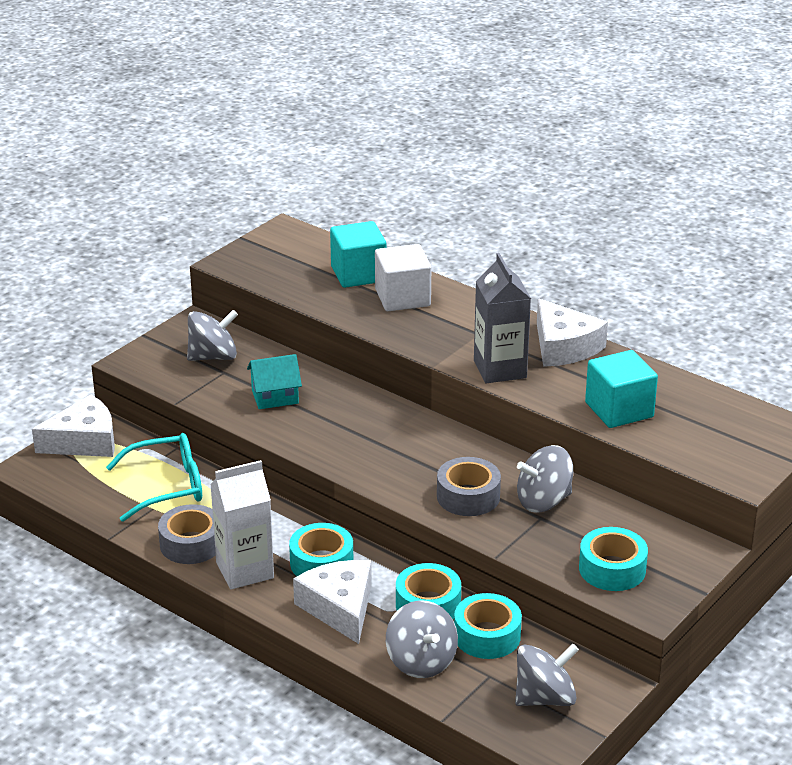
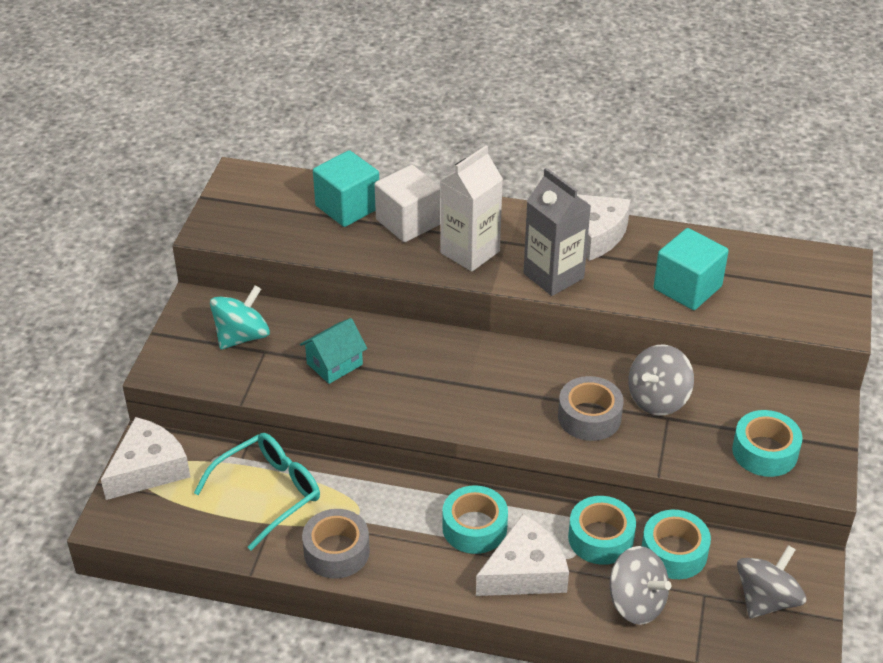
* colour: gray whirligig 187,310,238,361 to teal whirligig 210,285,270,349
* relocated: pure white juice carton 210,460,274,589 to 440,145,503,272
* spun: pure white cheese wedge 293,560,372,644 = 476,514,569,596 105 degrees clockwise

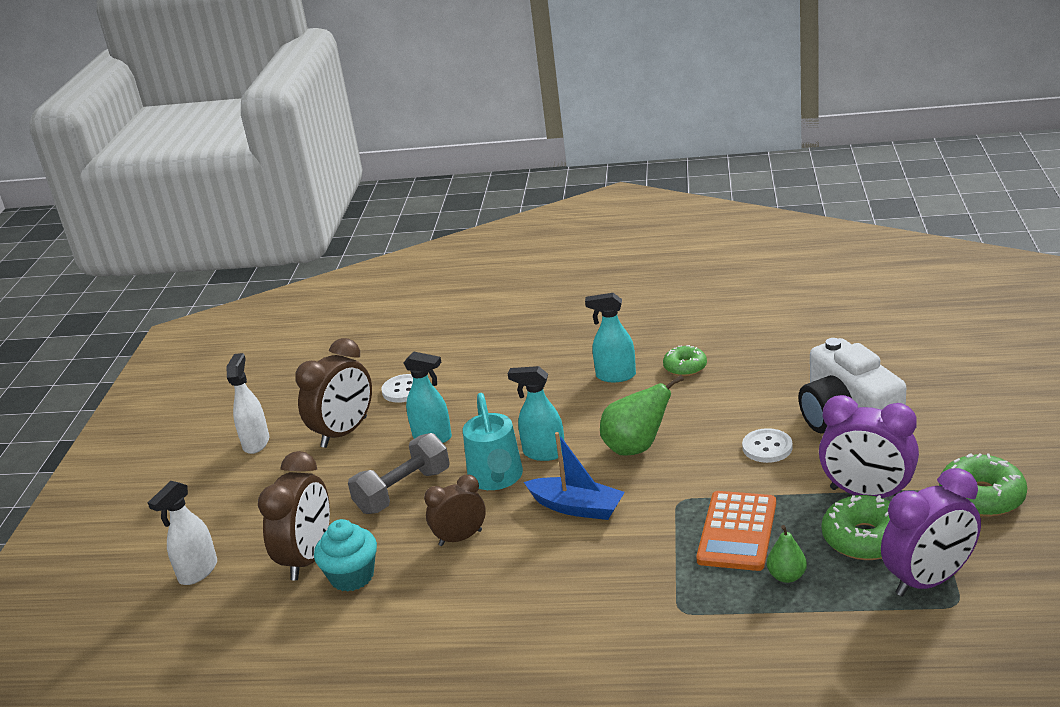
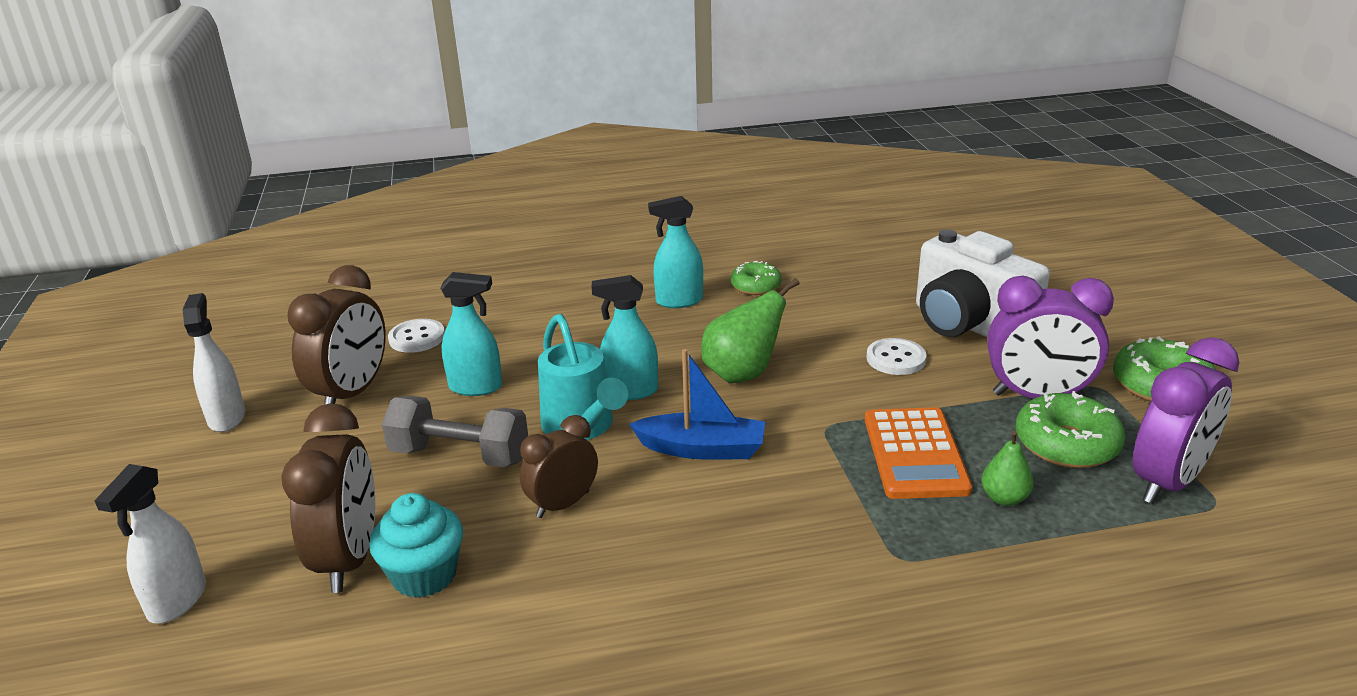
* spun: gray dumbbell 348,433,450,514 = 382,396,528,467 75 degrees clockwise

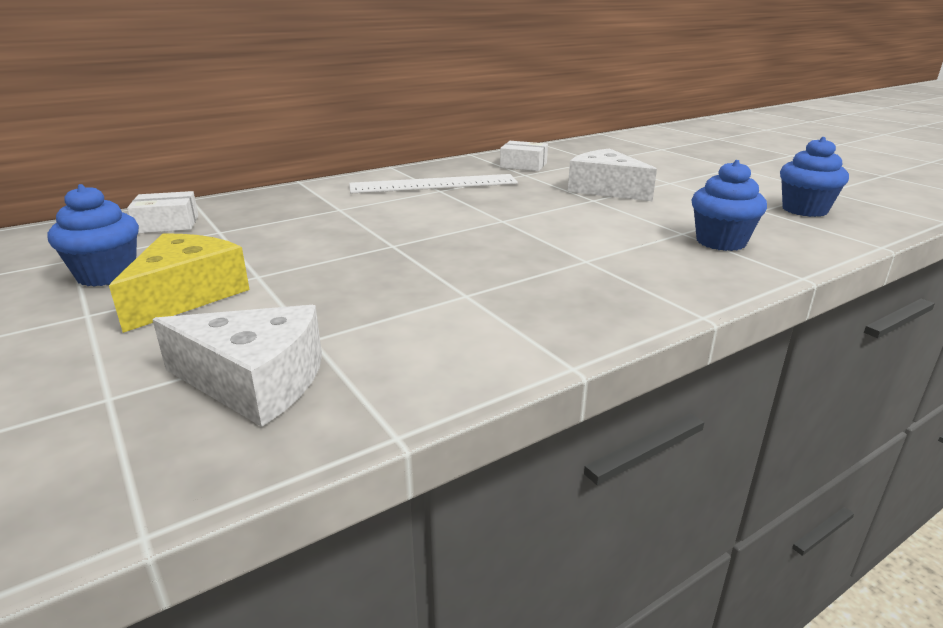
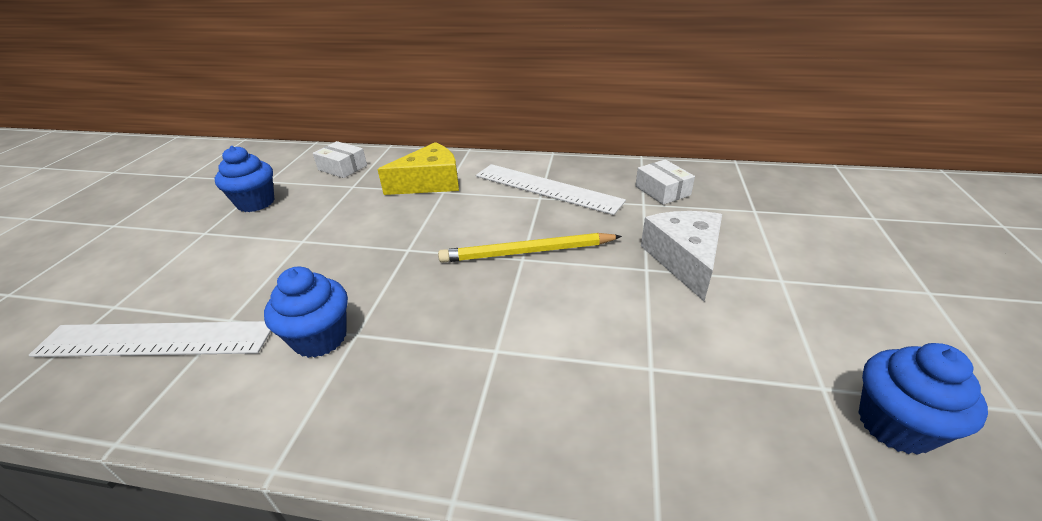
* relocated: royal blue cupcake 692,160,767,251 to 264,267,348,358
* relocated: yellow cheese wedge 109,234,250,333 to 377,142,459,195
* exchanged: pure white cheese wedge 152,305,322,427 to pure white measuring stick 28,321,271,357
* appeared: yellow pencil 438,233,622,263

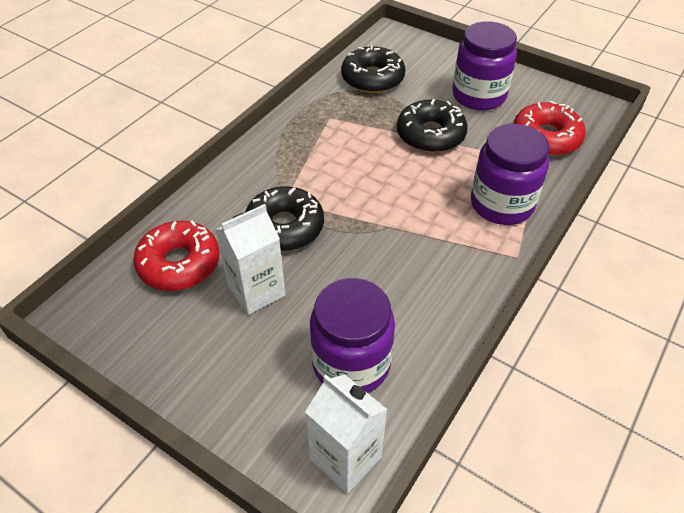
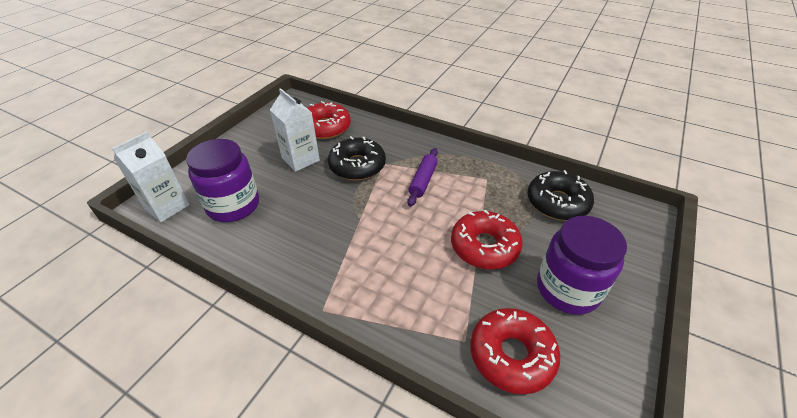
* colour: jet-black glazed donut 397,99,468,153 to scarlet glazed donut 451,210,523,269
* missing: violet jar 471,124,549,225
* appeared: violet dough roller 407,148,438,206

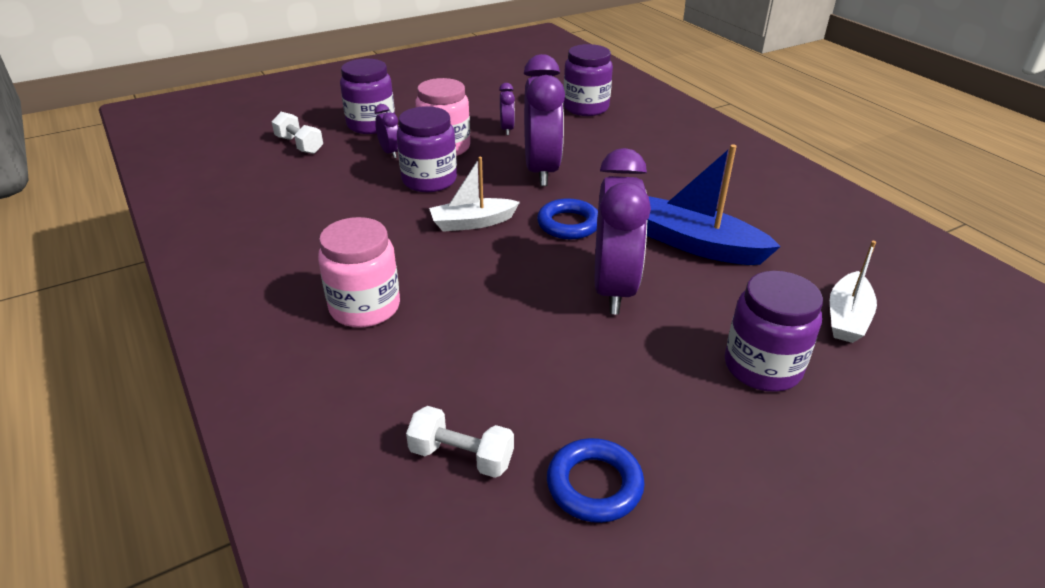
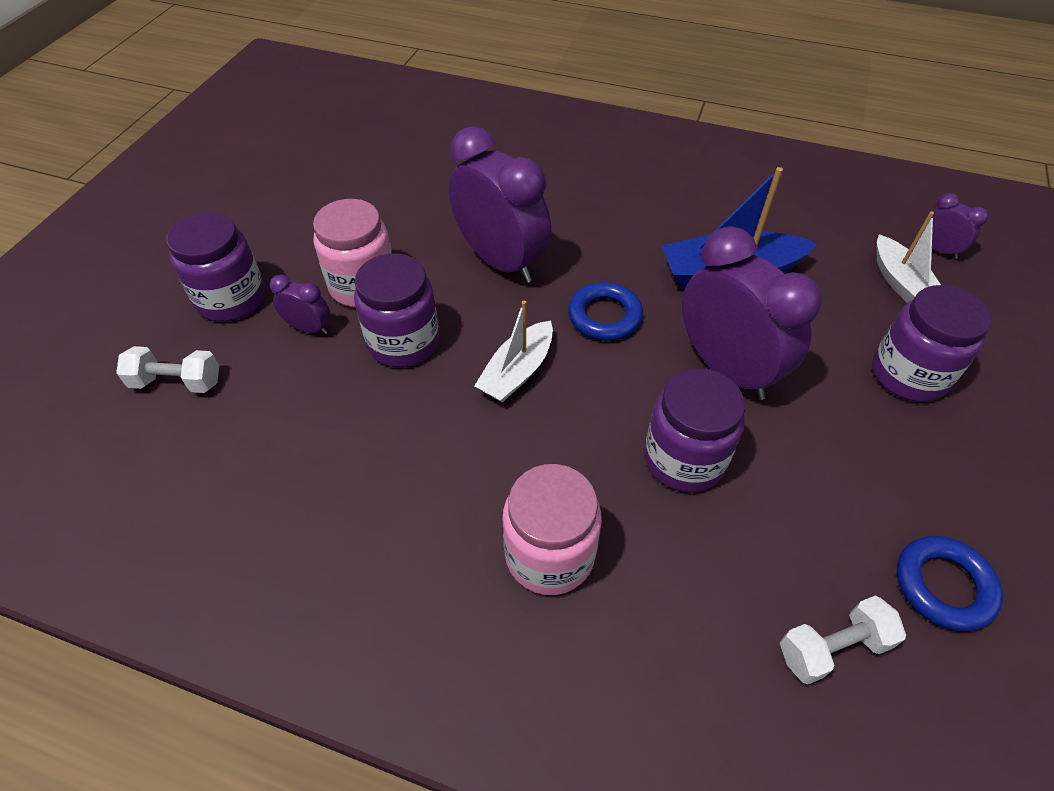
* relocated: violet jar 563,44,613,116 to 644,368,745,492
* relocated: violet clock 499,83,515,135 to 923,193,988,259

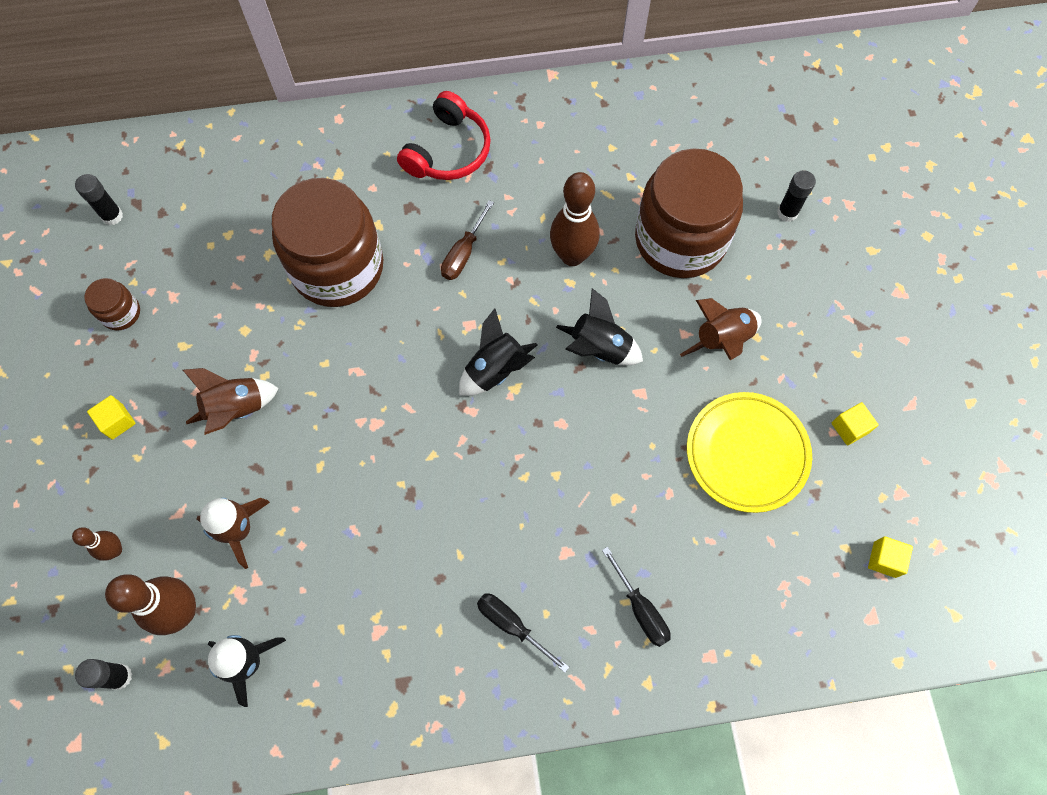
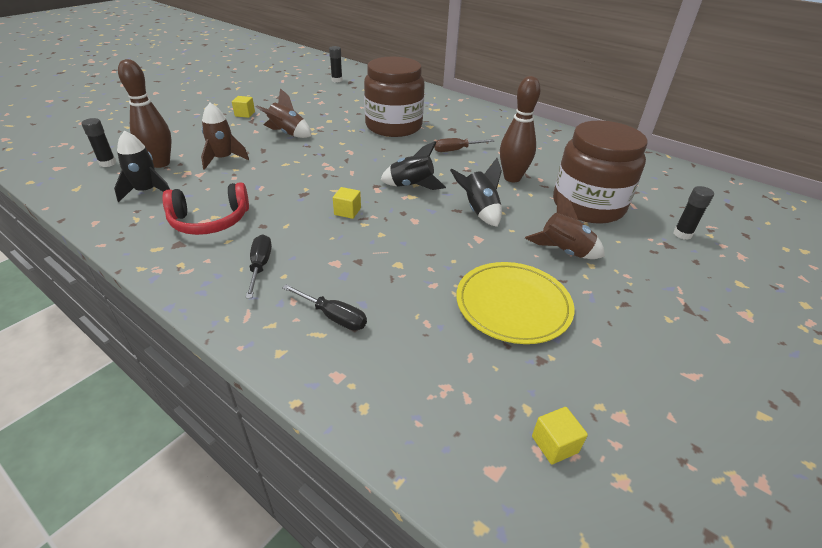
* relocated: scarlet headset 397,91,491,180 to 162,182,249,235
* missing: dark brown jar 84,278,140,331
* relocated: yellow block 832,402,879,446 to 333,187,361,219
* missing: dark brown skittle 72,527,122,561
* spun: jet-black screwdriver 602,547,671,647 = 282,284,367,331 75 degrees counterclockwise

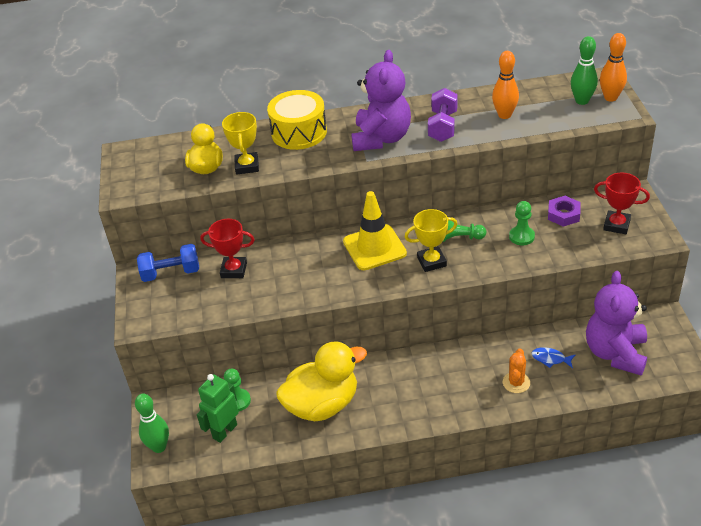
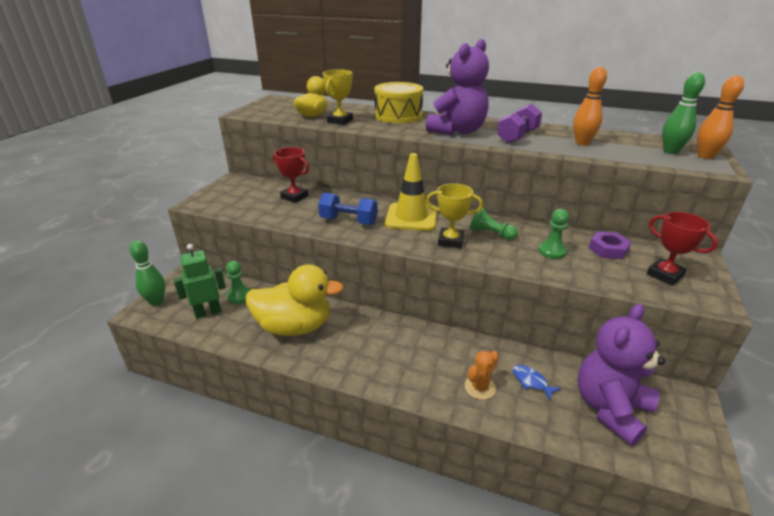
* relocated: royal blue dumbbell 137,244,199,282 to 318,193,378,225

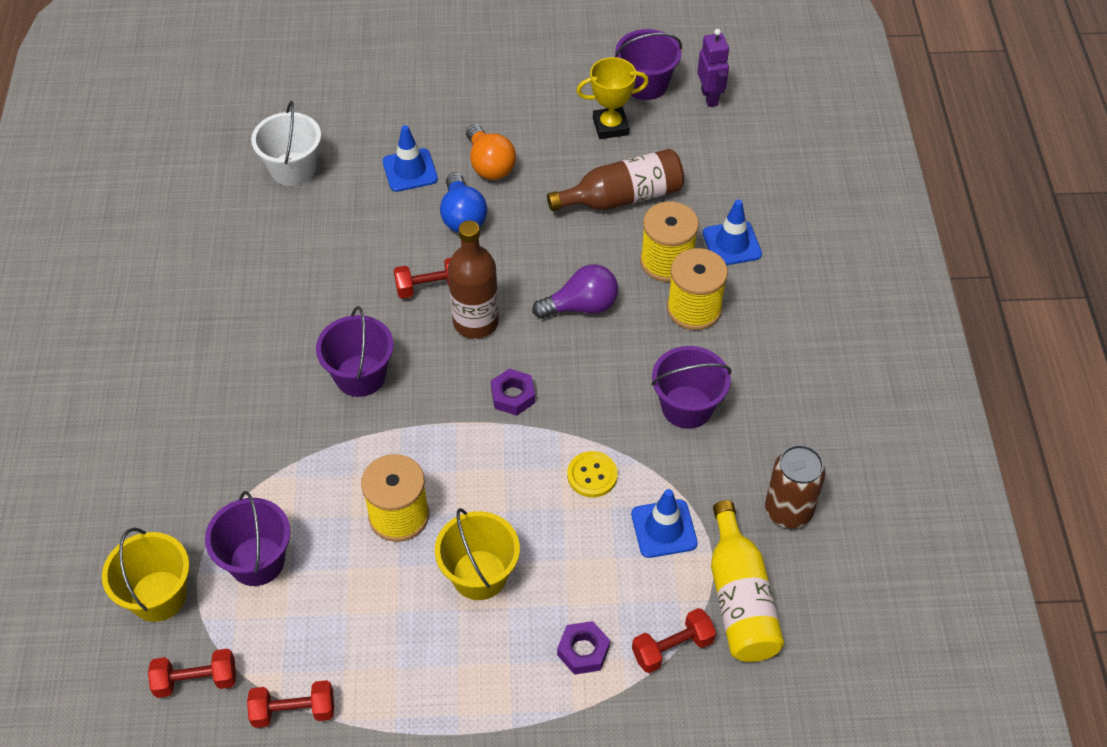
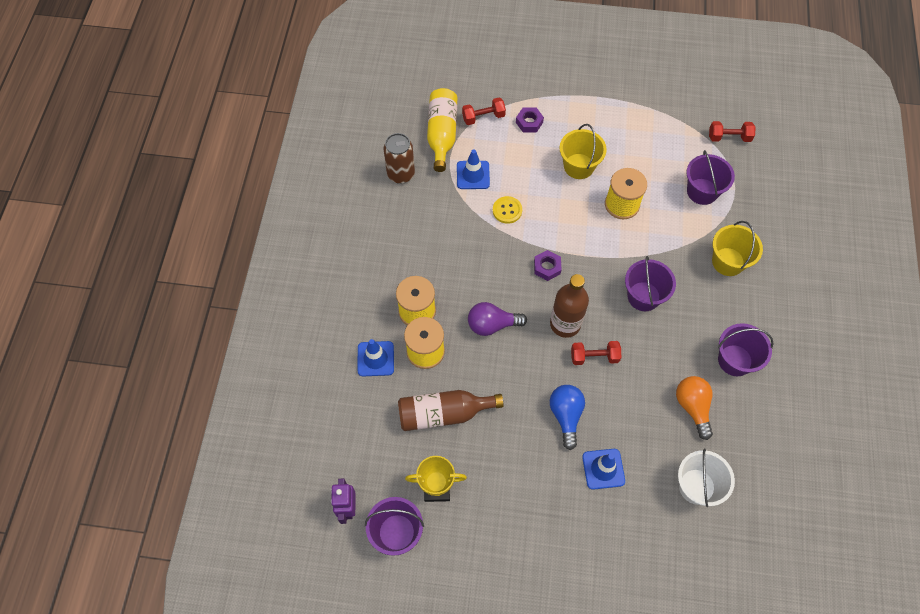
* relocated: orange light bulb 466,124,516,180 to 676,376,713,440
* relocated: violet sand bucket 651,346,731,429 to 718,323,774,376
* relocated: yellow sand bucket 102,528,190,622 to 712,221,763,276
* missing: scarlet dumbbell 247,680,334,728

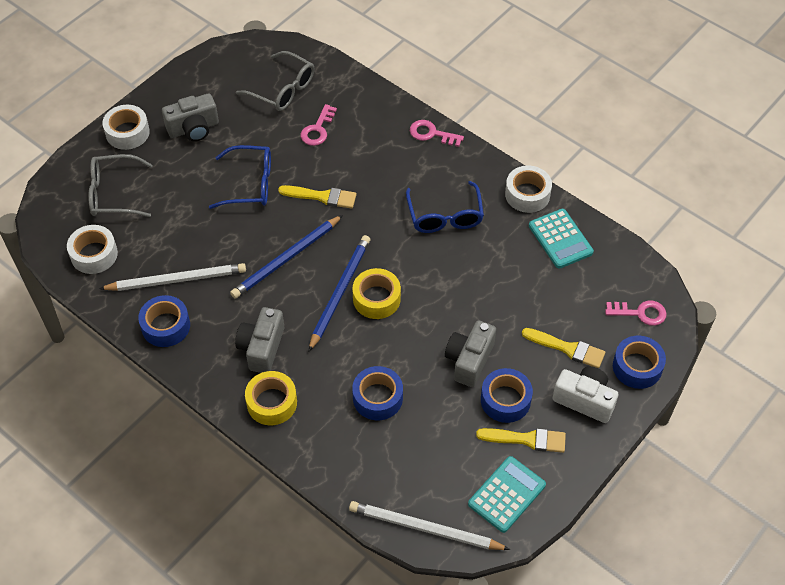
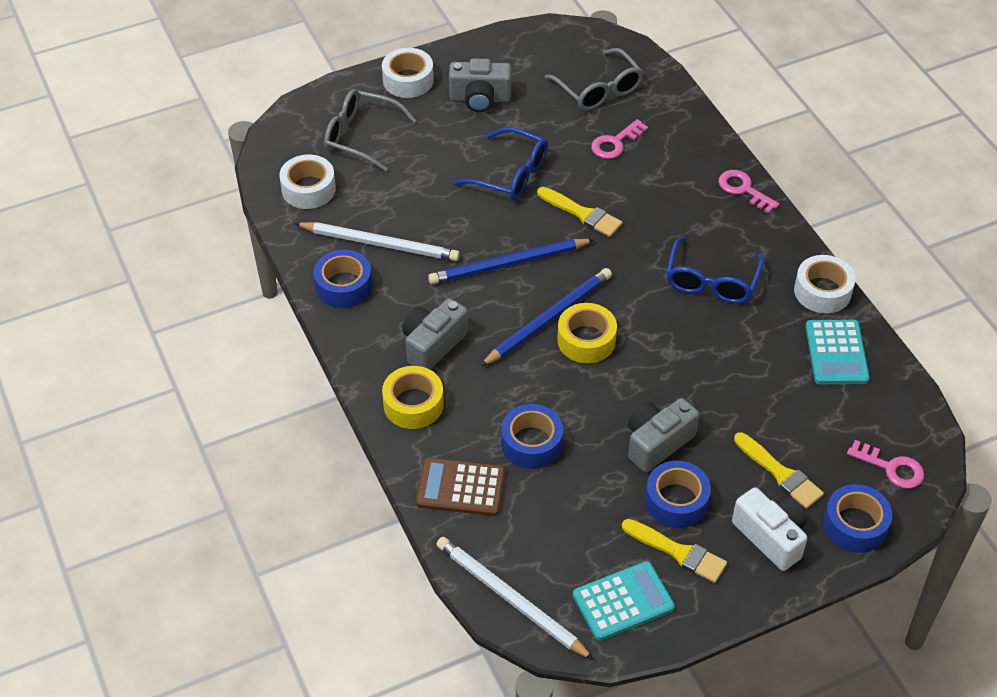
* appeared: dark brown calculator 416,458,505,516

